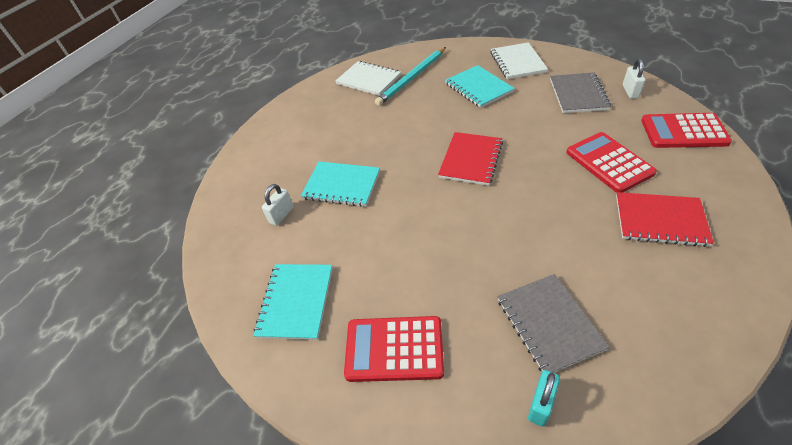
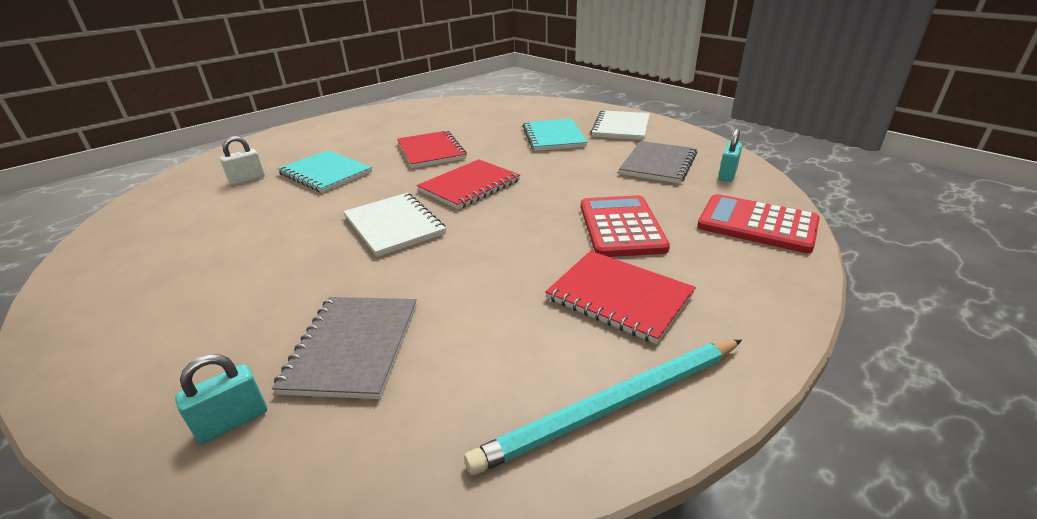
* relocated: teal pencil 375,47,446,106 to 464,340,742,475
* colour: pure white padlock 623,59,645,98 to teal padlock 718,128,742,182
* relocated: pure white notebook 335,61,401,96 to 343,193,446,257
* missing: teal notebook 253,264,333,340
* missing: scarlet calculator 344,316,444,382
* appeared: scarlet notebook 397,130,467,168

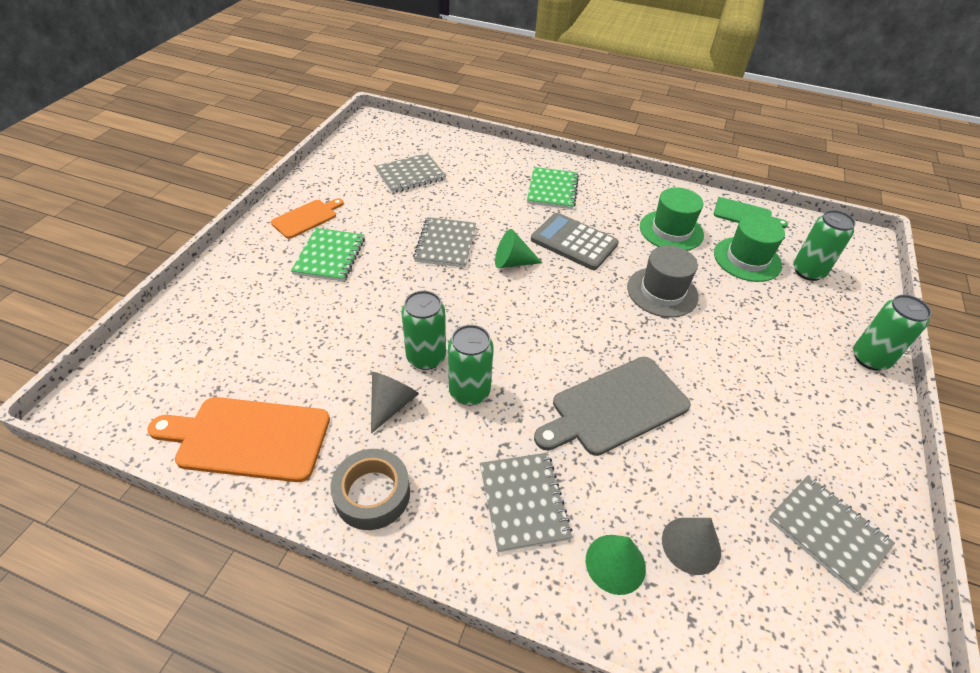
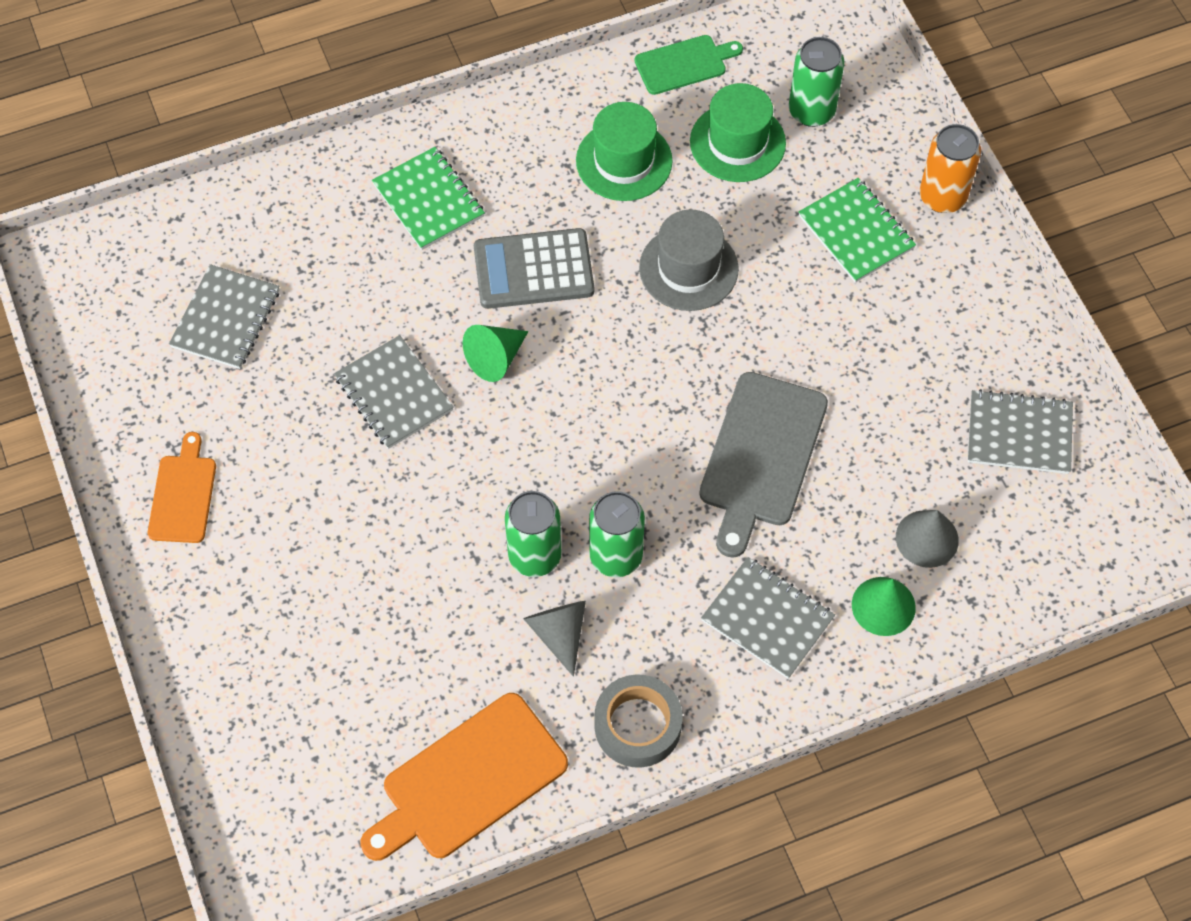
* relocated: green notebook 291,228,365,282 to 799,178,916,283
* colour: green tin 853,294,932,371 to orange tin 920,124,981,213

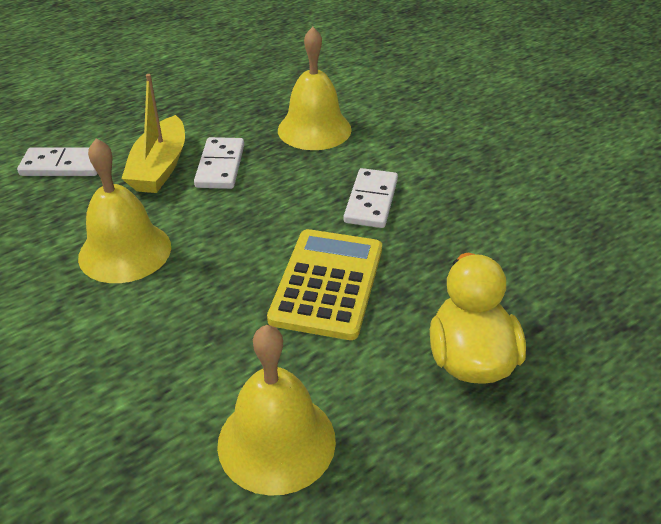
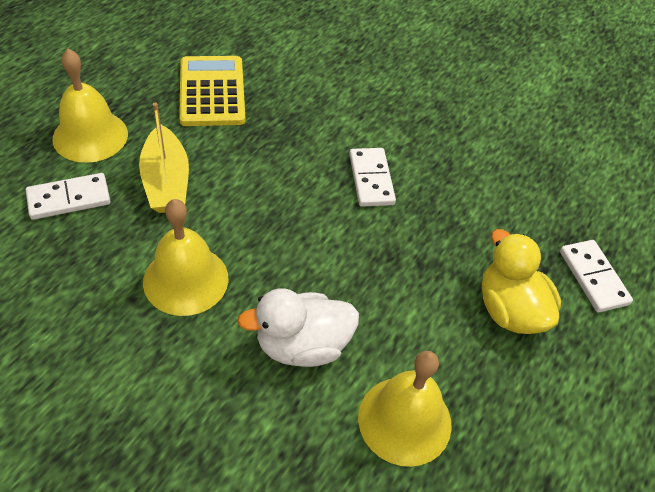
* relocated: yellow hand bell 278,27,352,150 to 52,49,128,163
* relocated: pure white domino 194,137,244,189 to 560,240,633,312
* relocated: yellow calculator 267,229,382,340 to 179,56,245,126
* appeared: pure white rubber duck 237,288,359,367

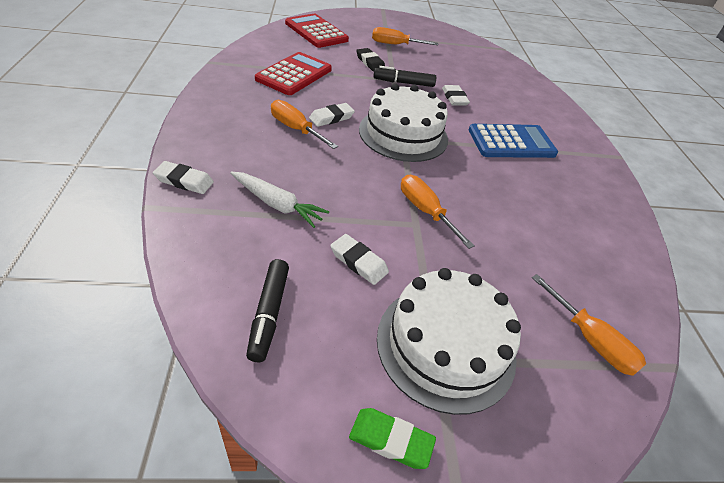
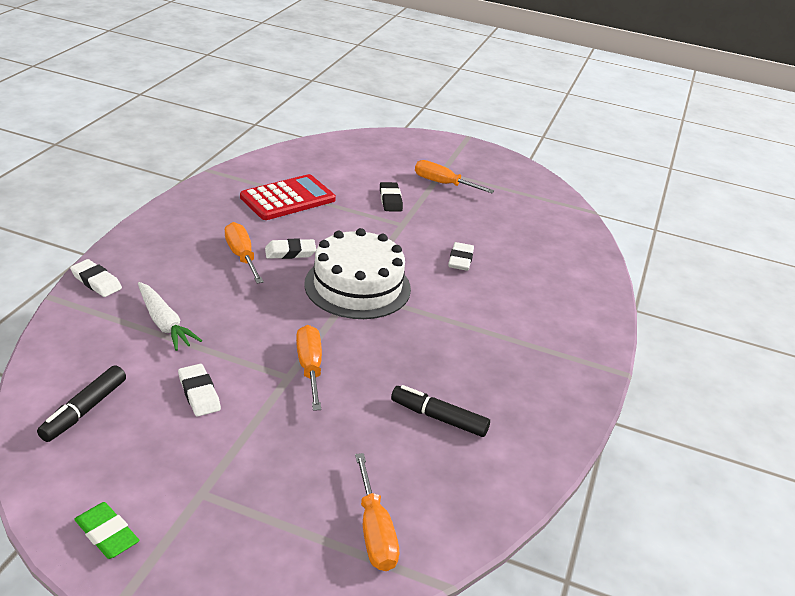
* missing: scarlet calculator 285,14,349,48
* relocated: jet-black marker 373,66,436,87 to 391,385,490,437
* missing: royal blue calculator 469,124,558,158
* missing: pure white gateau 377,268,521,415

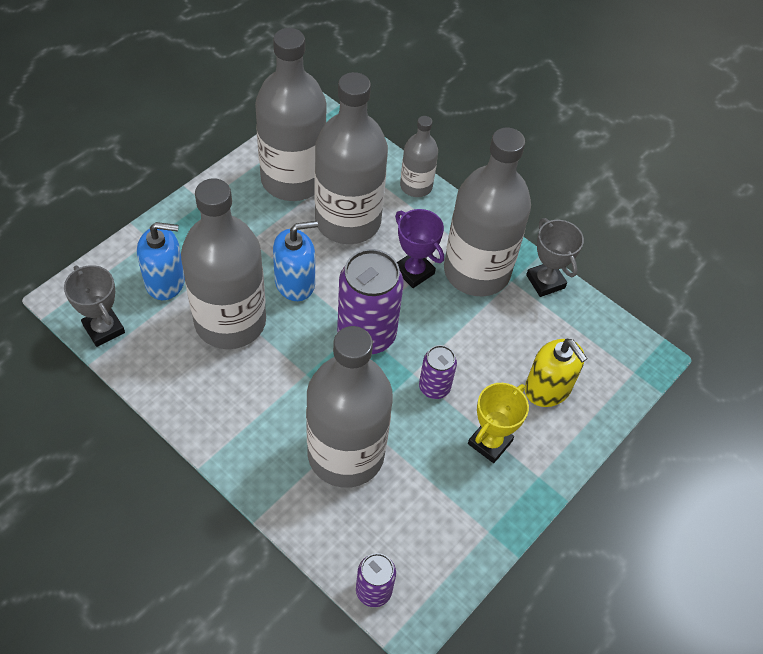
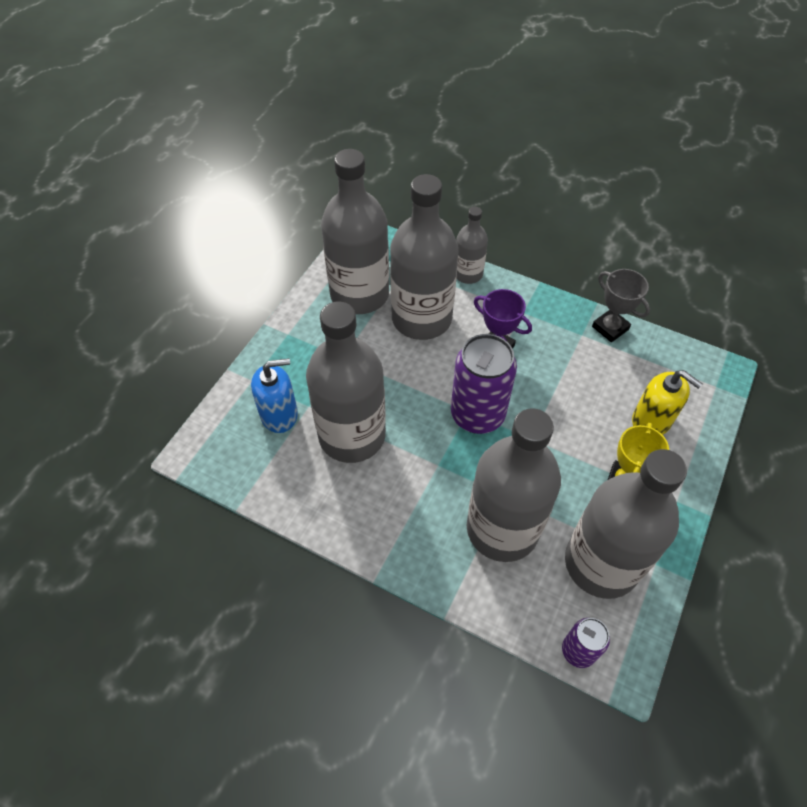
* relocated: gray bottle 444,128,531,296 to 565,449,687,599
* missing: royal blue soap dispenser 273,221,318,301
* missing: gray prize cup 64,265,125,347
* missing: violet tin 419,345,457,399

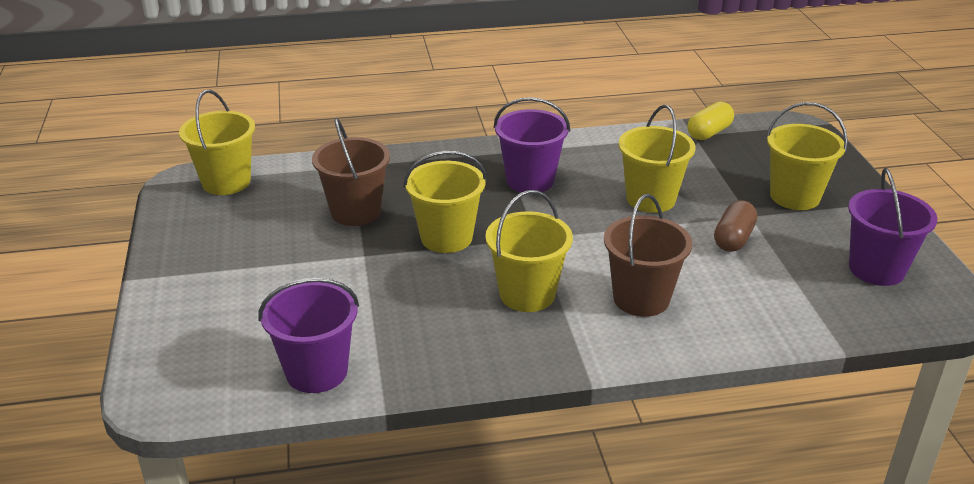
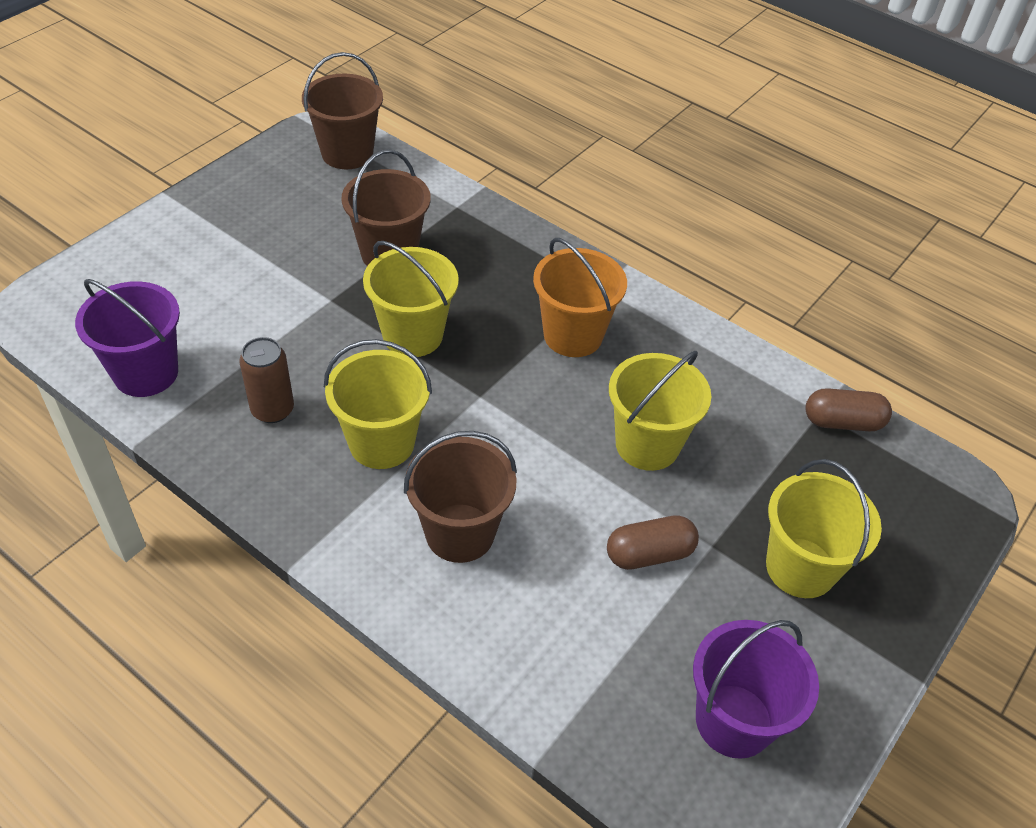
* colour: yellow sand bucket 179,90,255,195 to dark brown sand bucket 302,52,383,169
* colour: violet sand bucket 494,97,570,192 to orange sand bucket 533,238,627,357
* colour: yellow pill shape 687,102,734,140 to dark brown pill shape 805,388,892,431
* appeared: dark brown tin 239,337,294,423

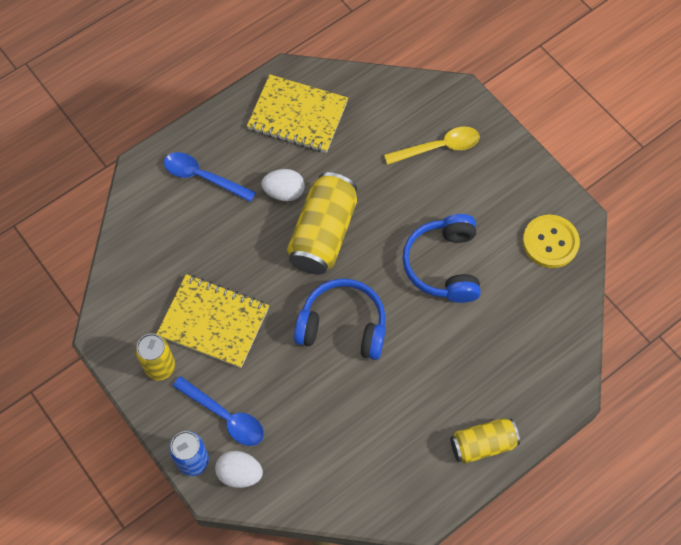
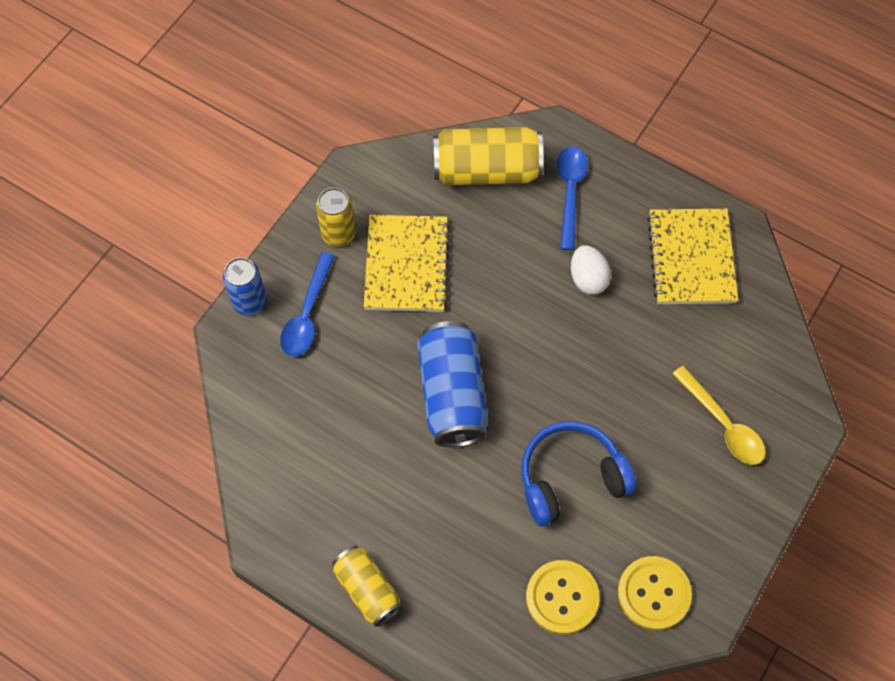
* relocated: yellow tin 287,172,357,275 to 433,127,543,185
* exchanged: royal blue headset 294,278,386,360 to royal blue tin 417,321,488,447
* missing: pure white egg 215,451,263,488
* appeared: yellow button 526,560,599,634

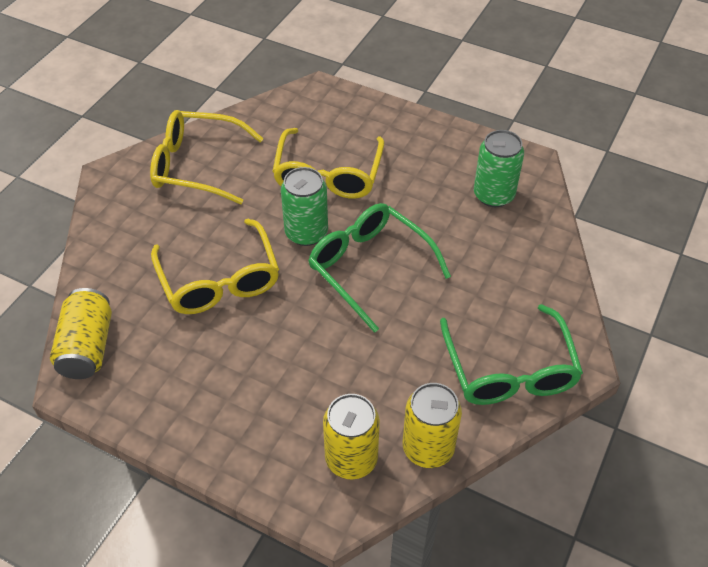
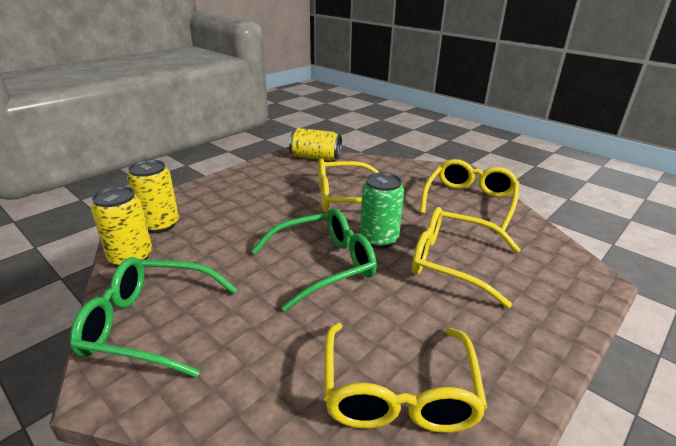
* exchanged: green tin 474,130,524,207 to yellow eyeglasses 324,323,487,433

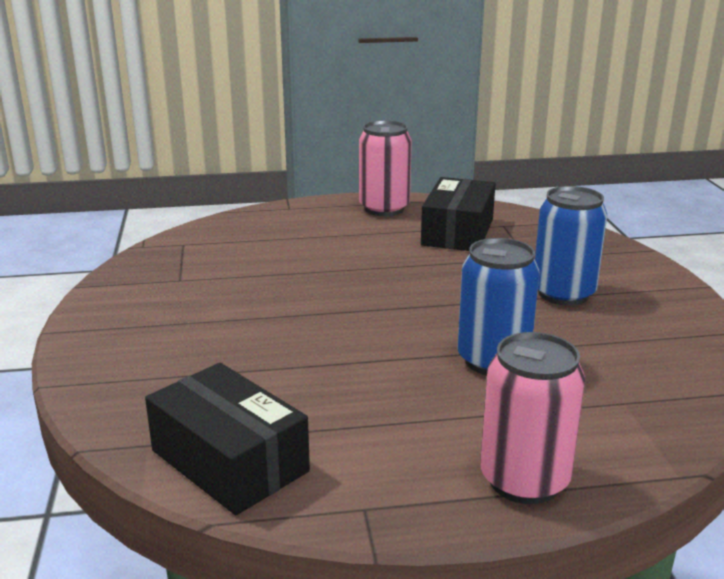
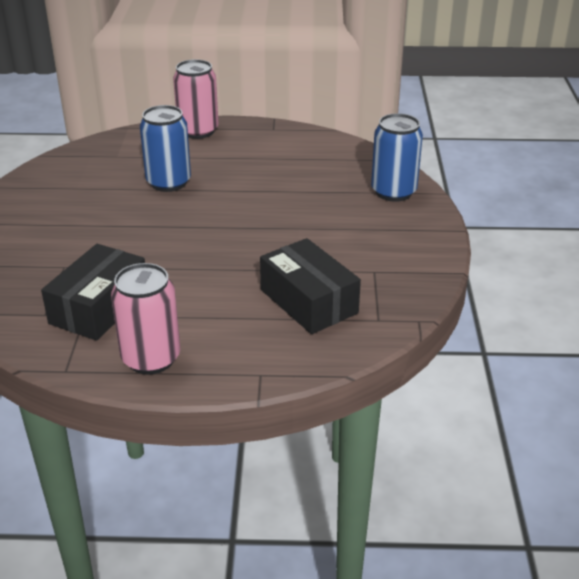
* relocated: royal blue tin 535,186,607,306 to 371,113,423,202
* relocated: jet-black package 145,363,310,515 to 260,238,361,334

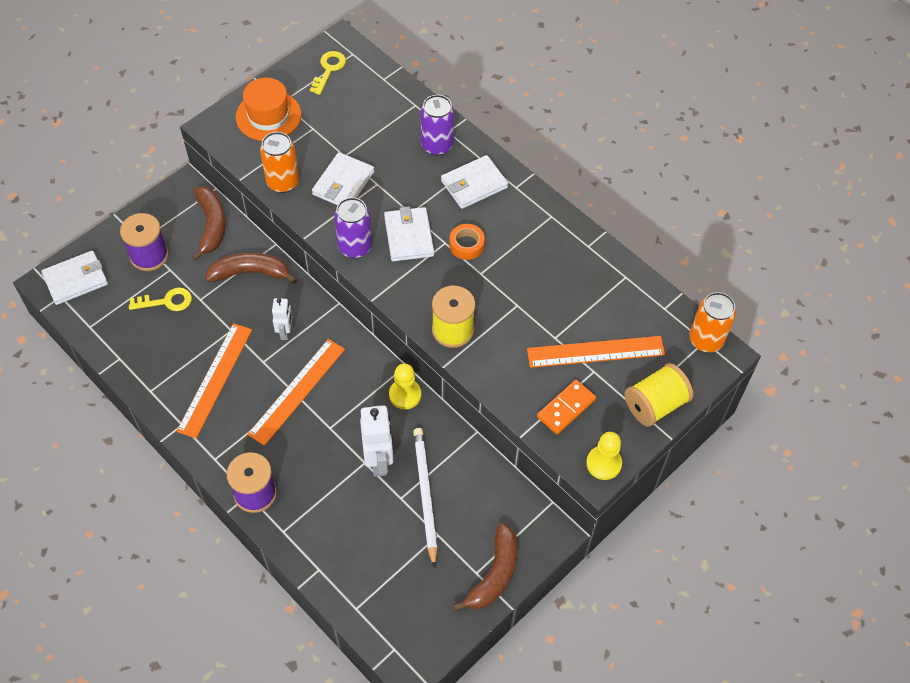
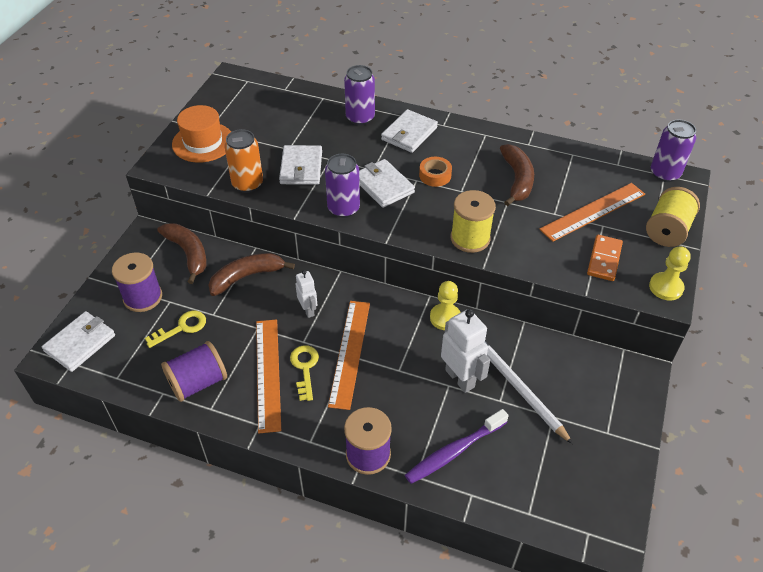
* relocated: yellow door key 310,51,346,95 to 290,345,319,401
* colour: orange tin 689,292,736,352 to violet tin 651,119,696,182
* relocated: dark brown banana 453,523,518,611 to 500,144,534,206
* appeared: violet spool 161,341,227,402
* appeared: violet tooth brush 405,409,509,484

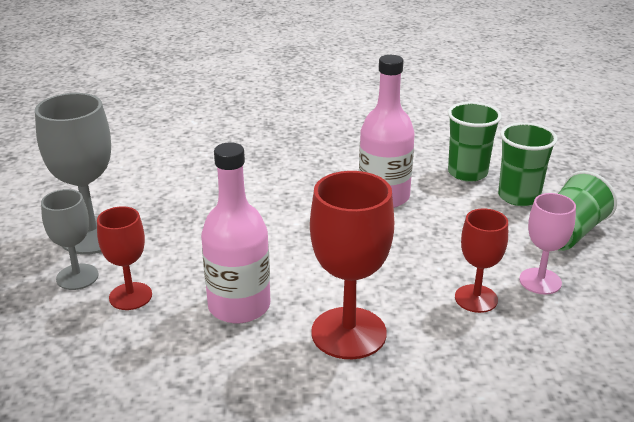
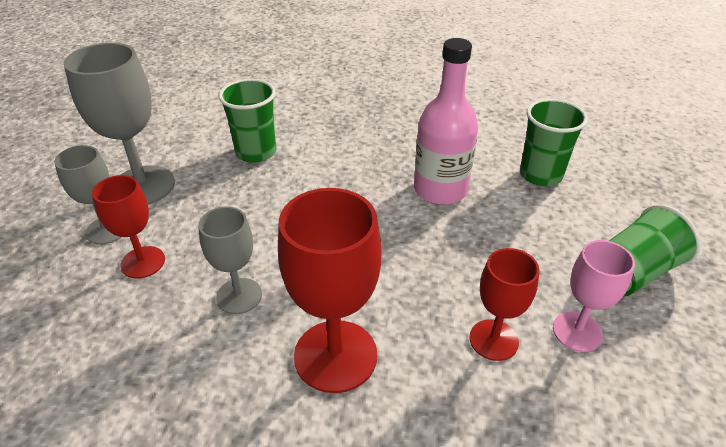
* relocated: green tumbler 498,122,558,206 to 218,79,276,163
* exchanged: rosy bottle 201,142,271,323 to gray wine glass 198,207,262,314

